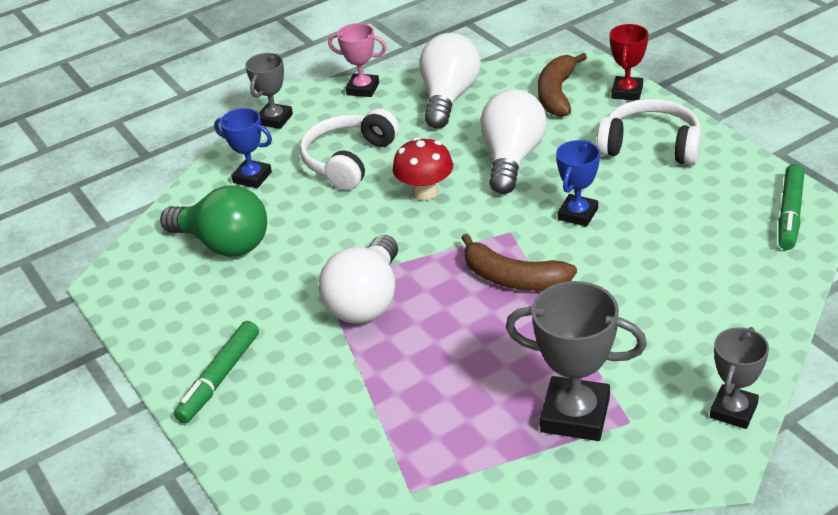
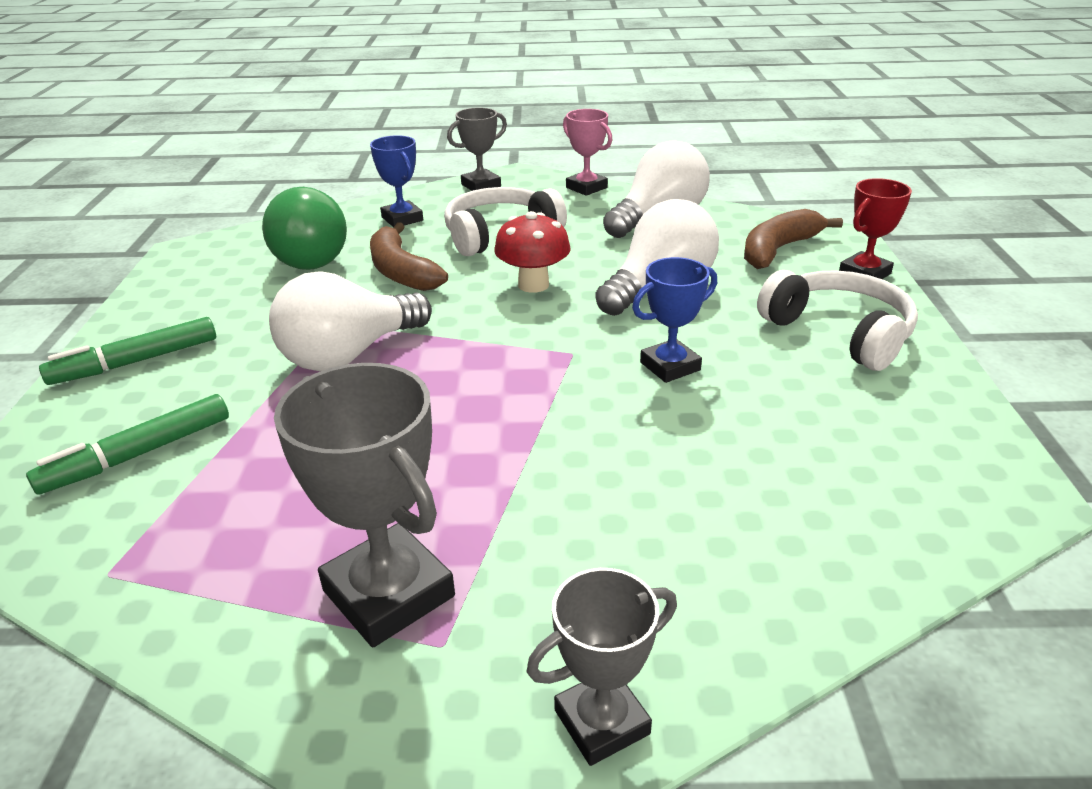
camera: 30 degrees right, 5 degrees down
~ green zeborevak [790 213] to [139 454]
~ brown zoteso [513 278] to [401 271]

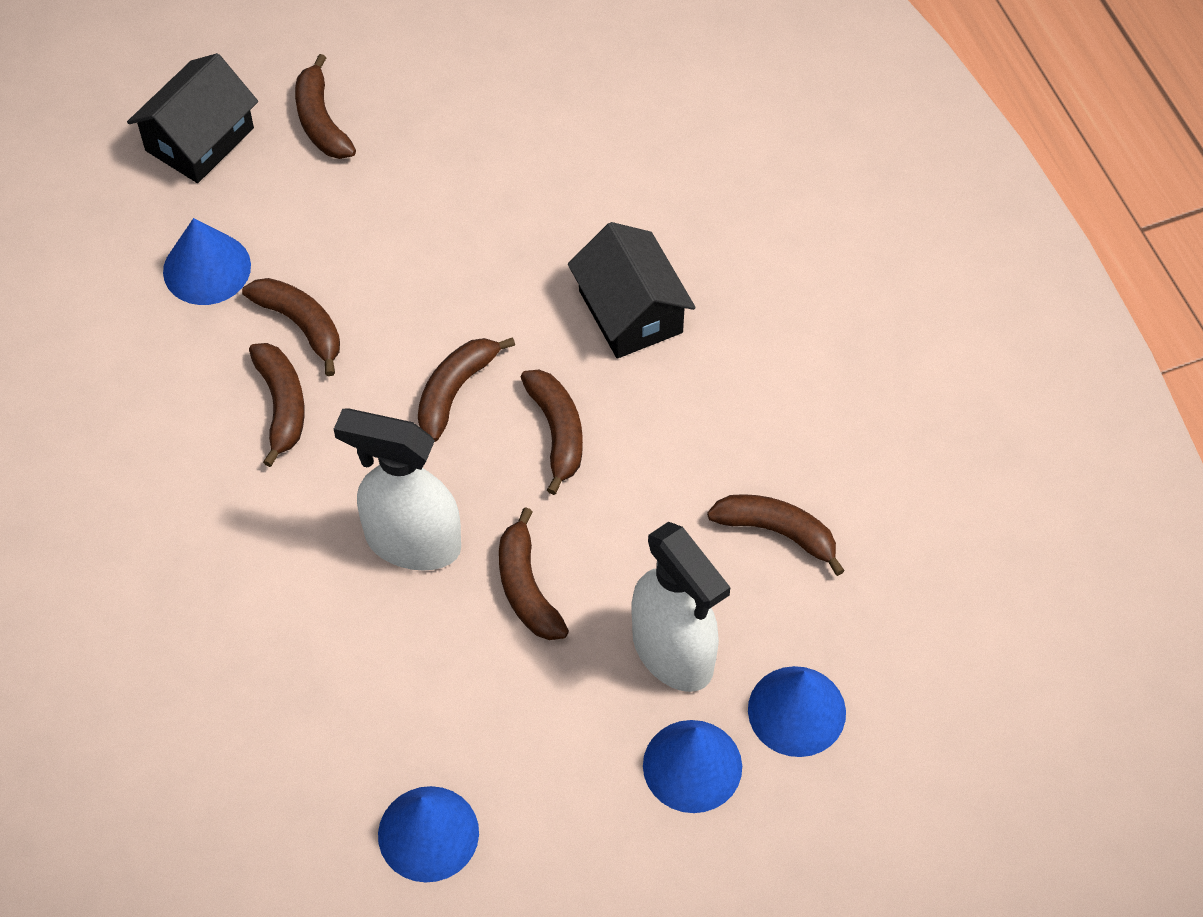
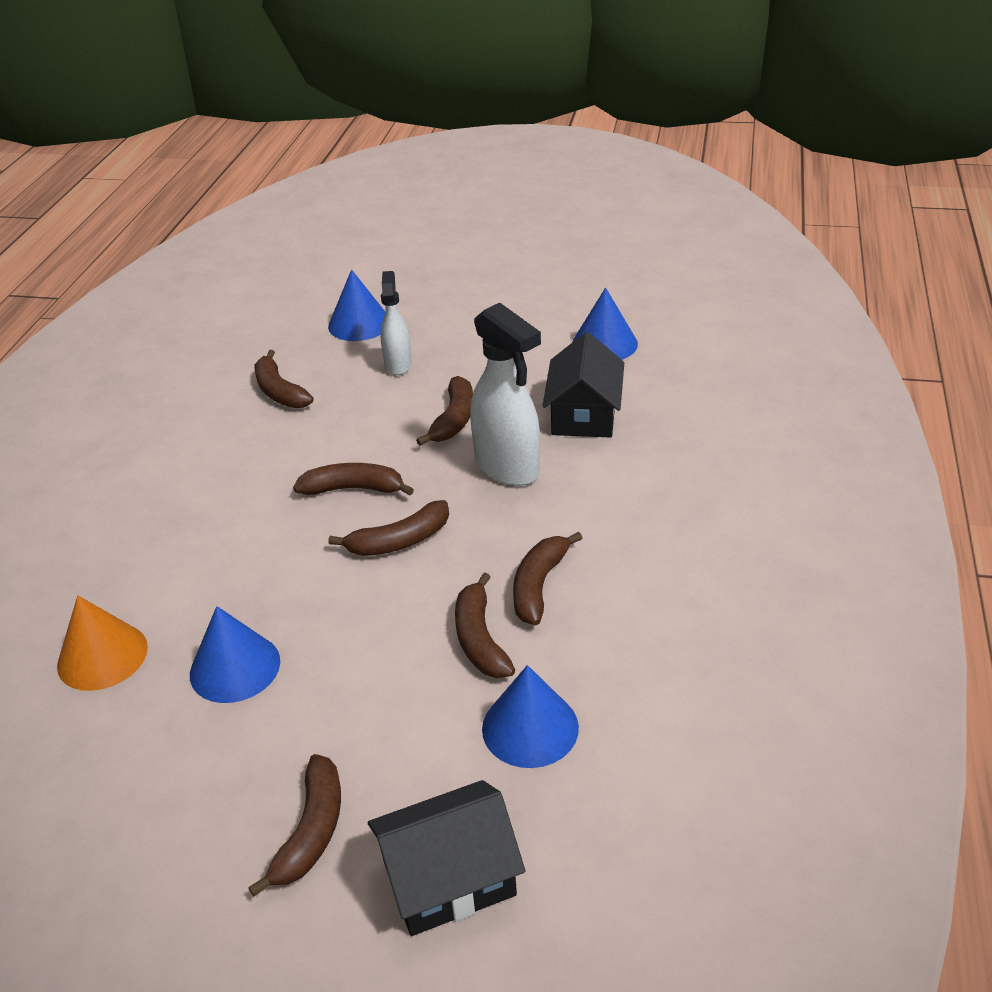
camera: 145 degrees left, 20 degrees down
+ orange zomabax [102 656]
~ blue zomabax [692 766] to [235 667]
~ brown zoteso [557 432] = [353 489] 75 degrees clockwise
~ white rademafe [673 653] = [398 364] x0.60
~ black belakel [630 311] to [584 414]

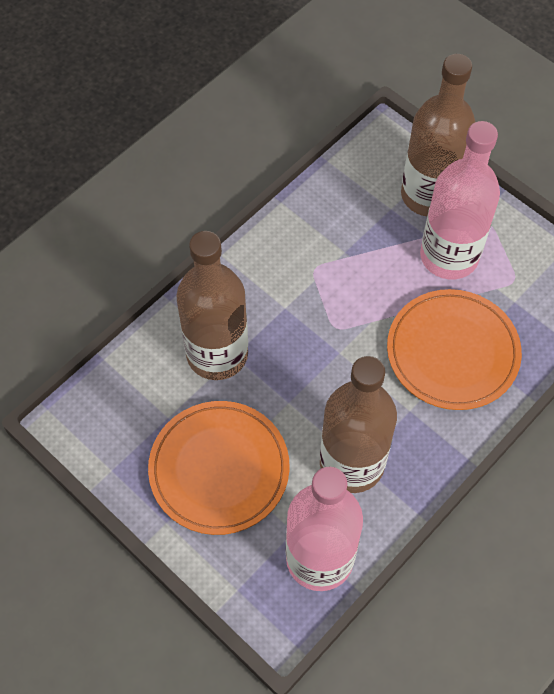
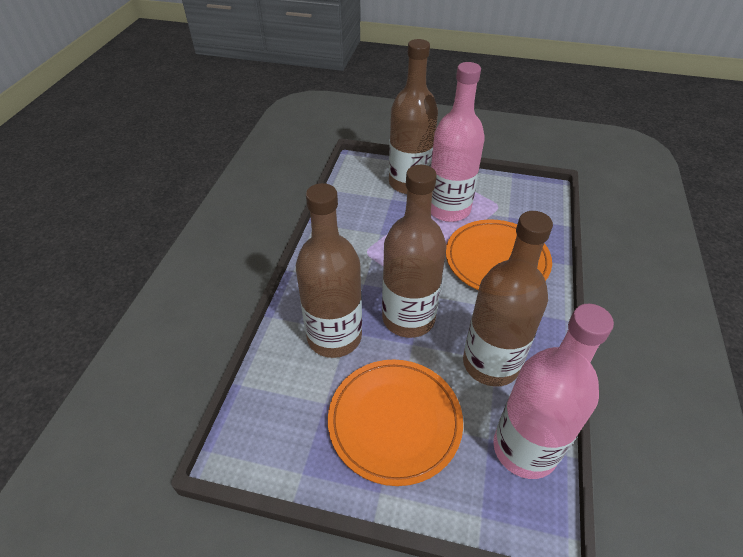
camera: 30 degrees left, 15 degrees down
+ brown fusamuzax [408 318]

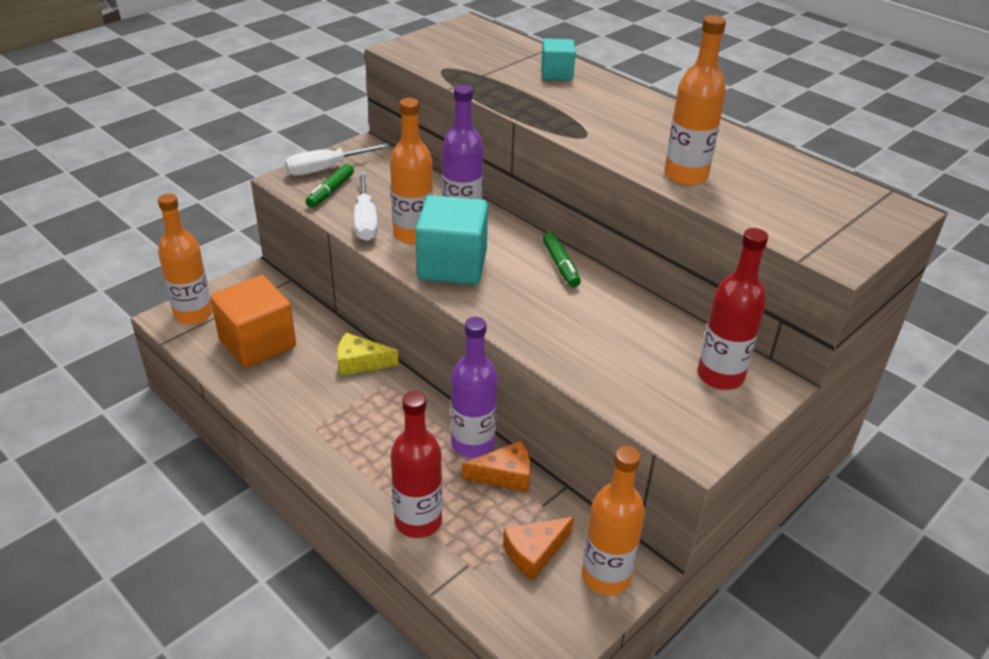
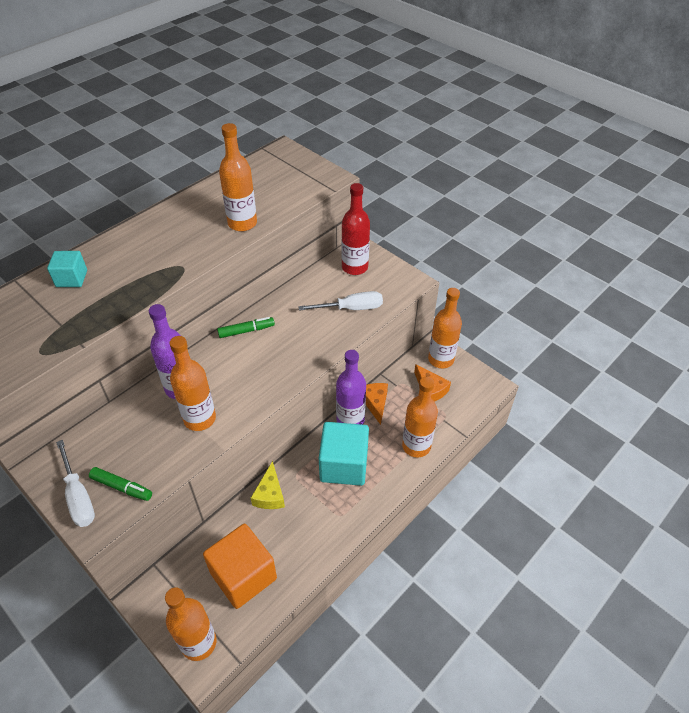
camera: 90 degrees left, 10 degrees up
~ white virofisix [365 221] to [351 308]
~ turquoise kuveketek [452 265] to [344 465]
~ red fusamuzax [418 521] to orange fusamuzax [416 446]

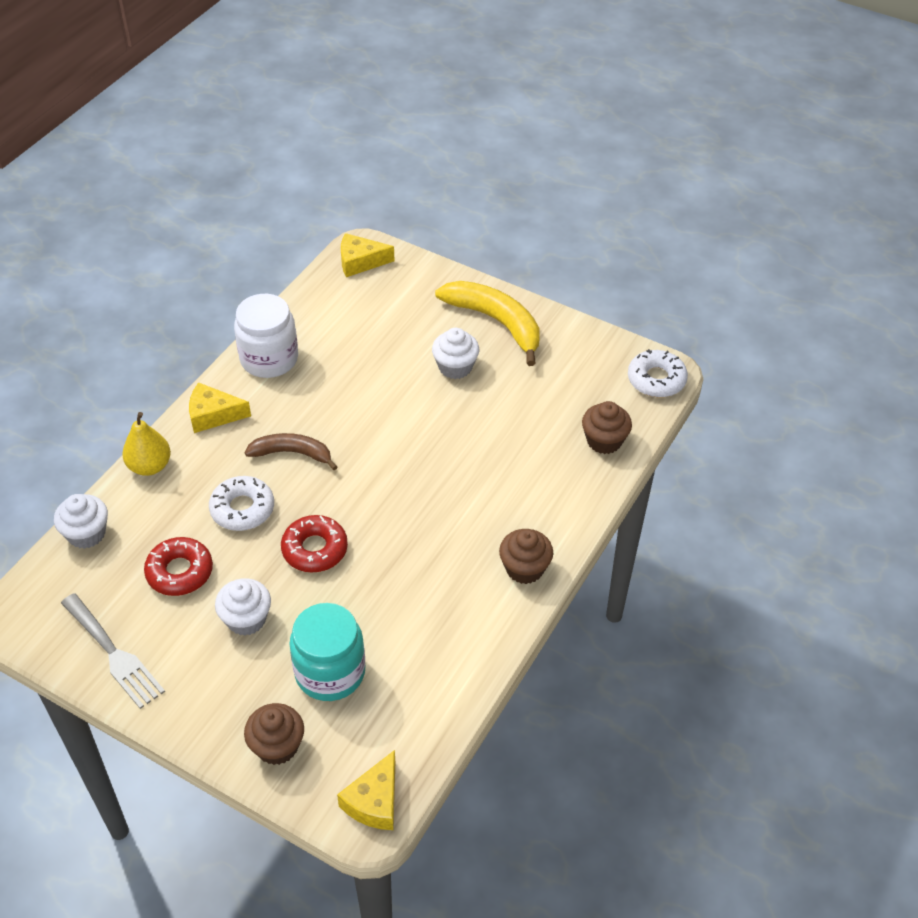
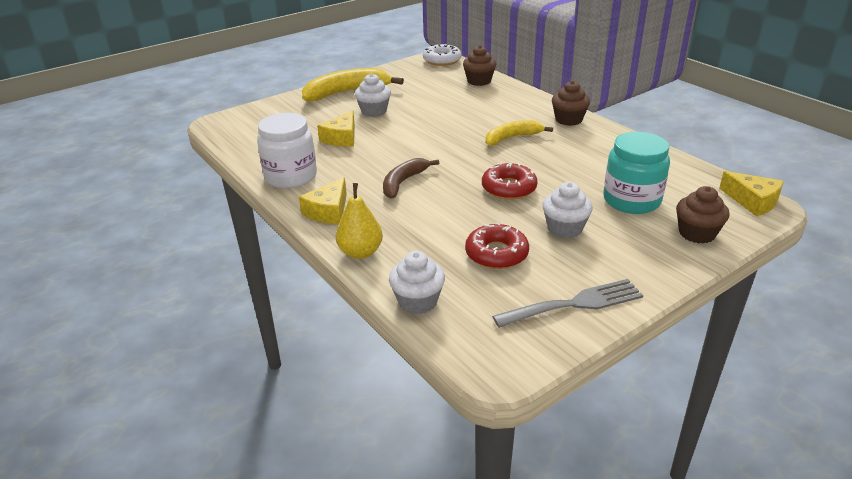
camera: 65 degrees left, 15 degrees down
~ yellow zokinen [360 262] to [342 138]
+ yellow zoteso [512 138]
- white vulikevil [242 509]

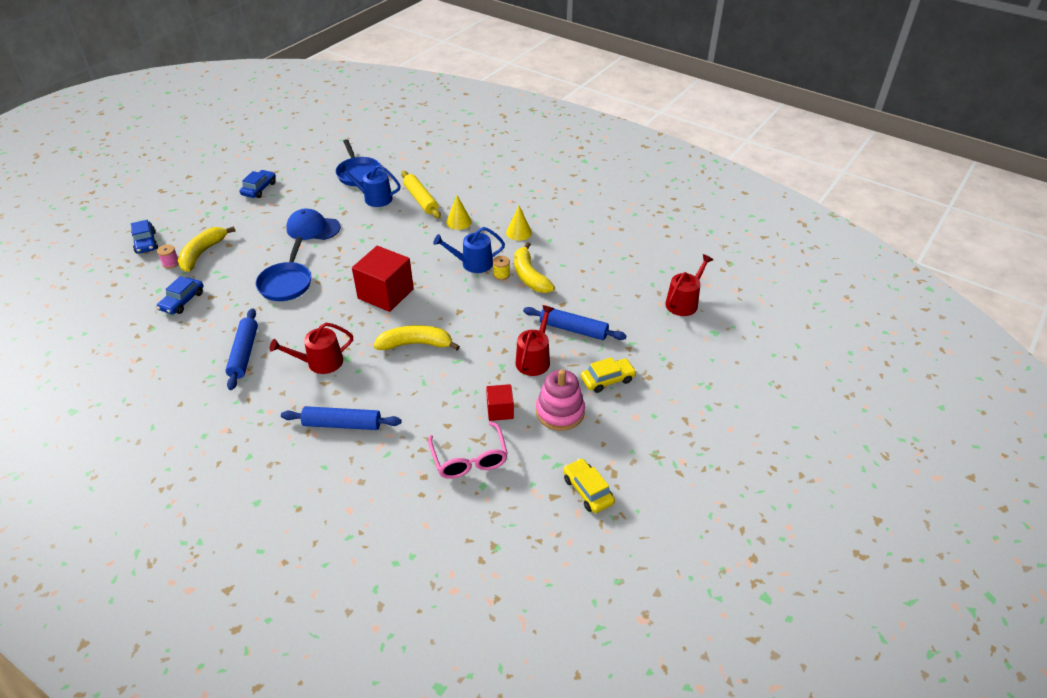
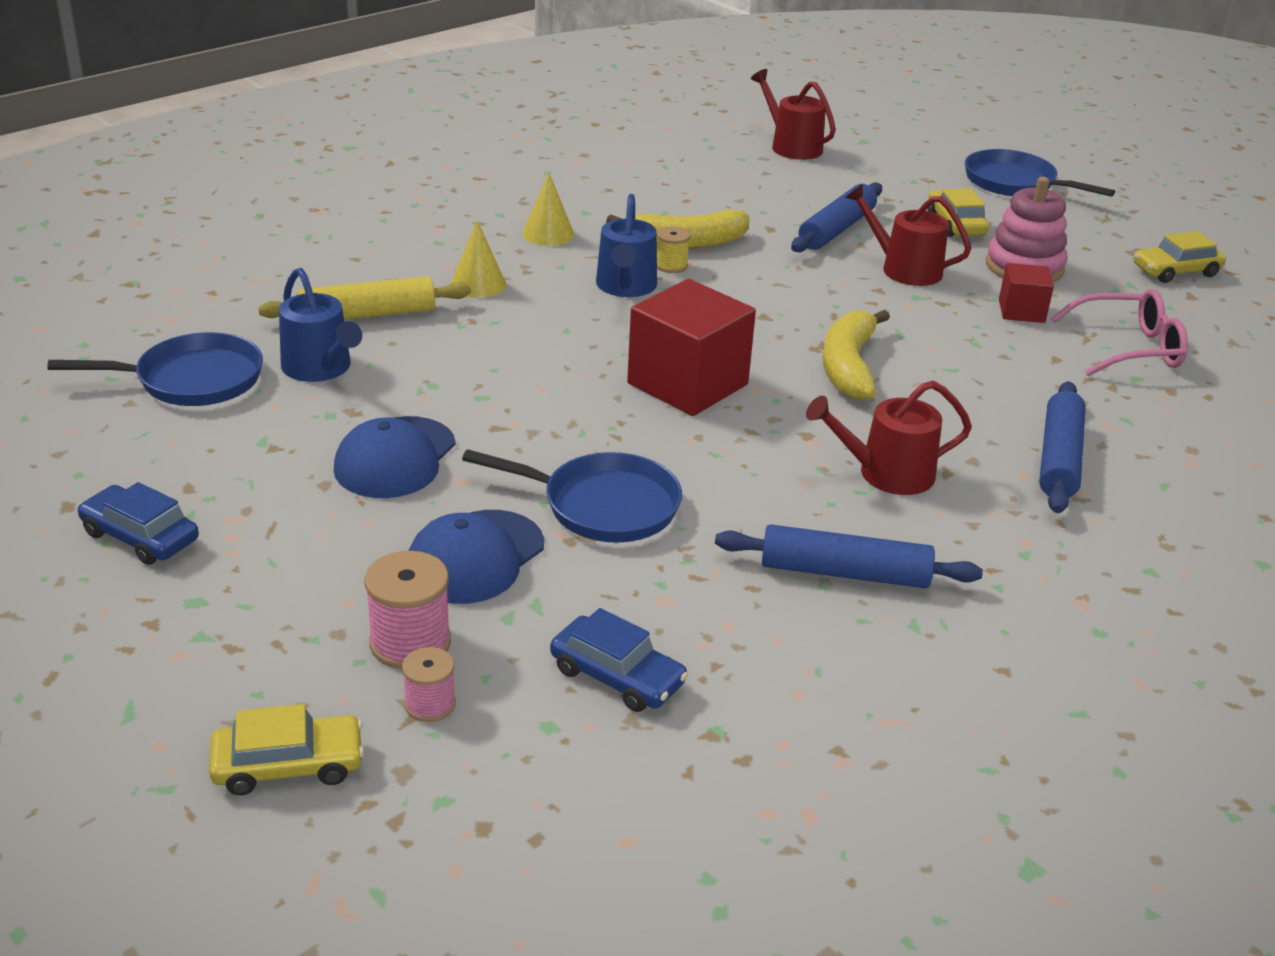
camera: 80 degrees left, 10 degrees down
~ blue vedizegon [146 242] to yellow vedizegon [288 765]
~ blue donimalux [374 198] = [320 368] 60 degrees counterclockwise
~ yellow zoteso [202 253] to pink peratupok [410 643]
+ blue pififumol [475 557]
~ red donimalux [320 362] = [887 474] 90 degrees clockwise
+ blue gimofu [1015 183]

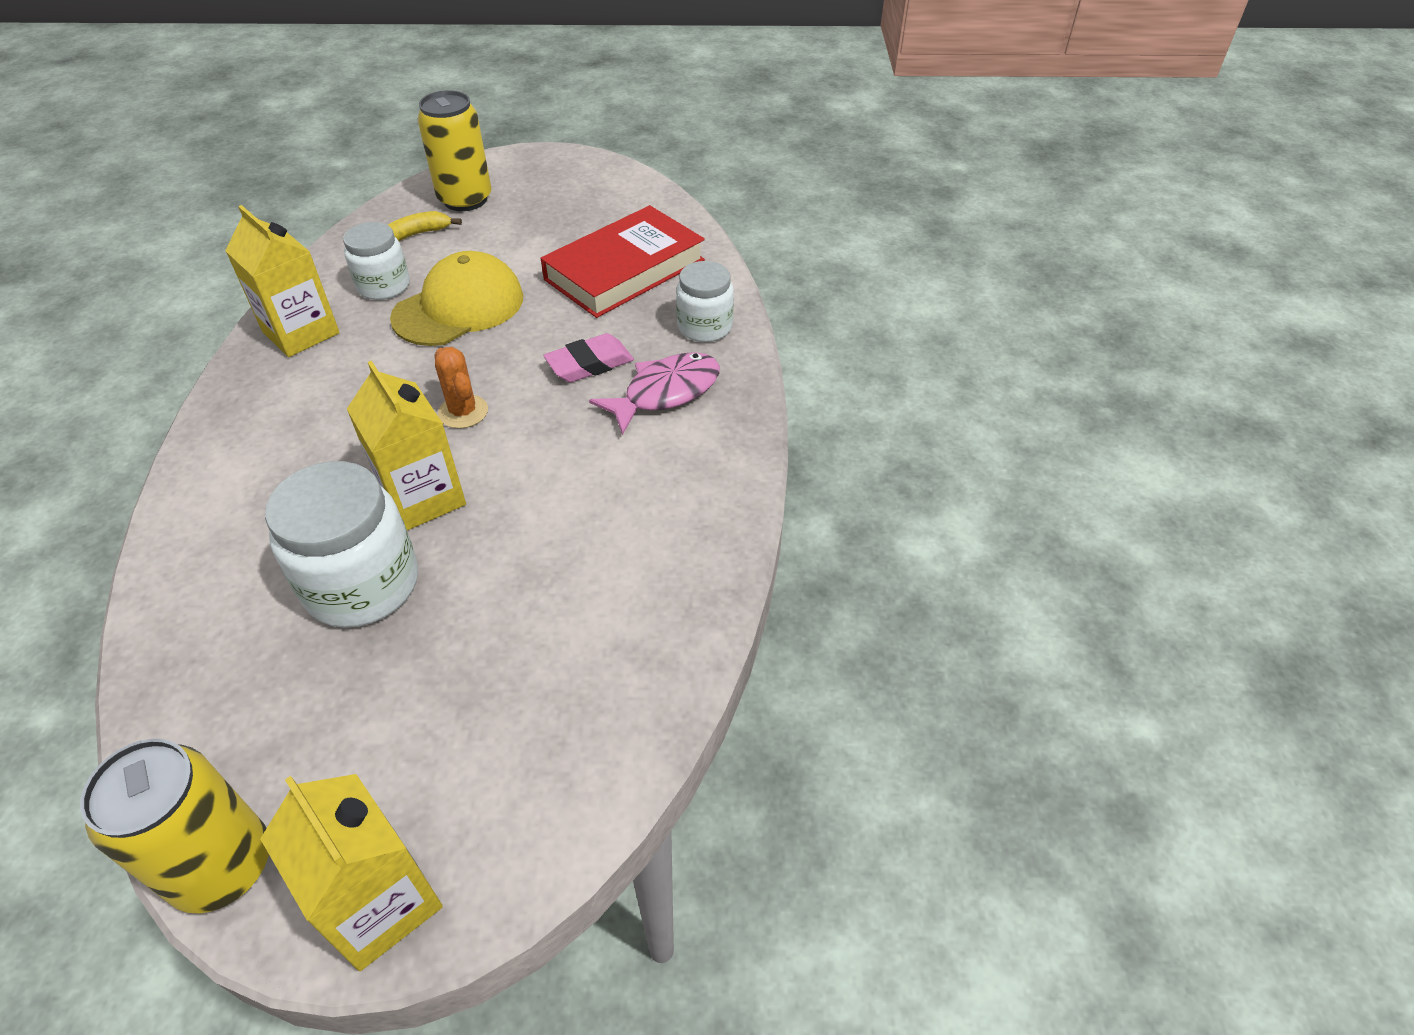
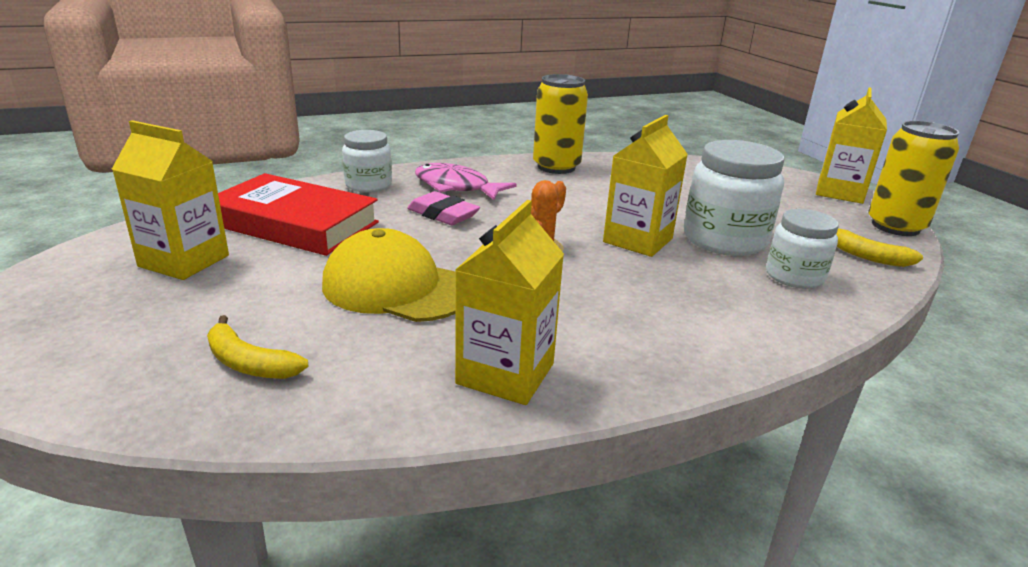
camera: 115 degrees left, 20 degrees down
+ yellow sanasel [184 261]
~ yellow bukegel [465 199] to [556 167]
~ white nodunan [384 286] to [794 276]
+ yellow zoteso [866 256]

